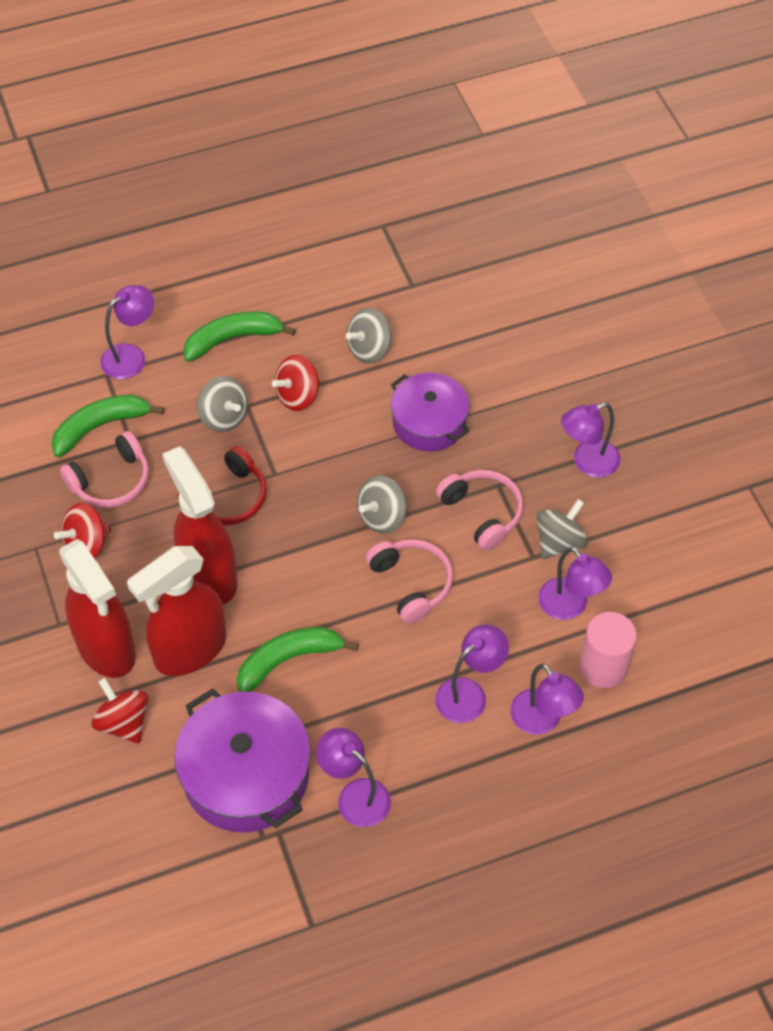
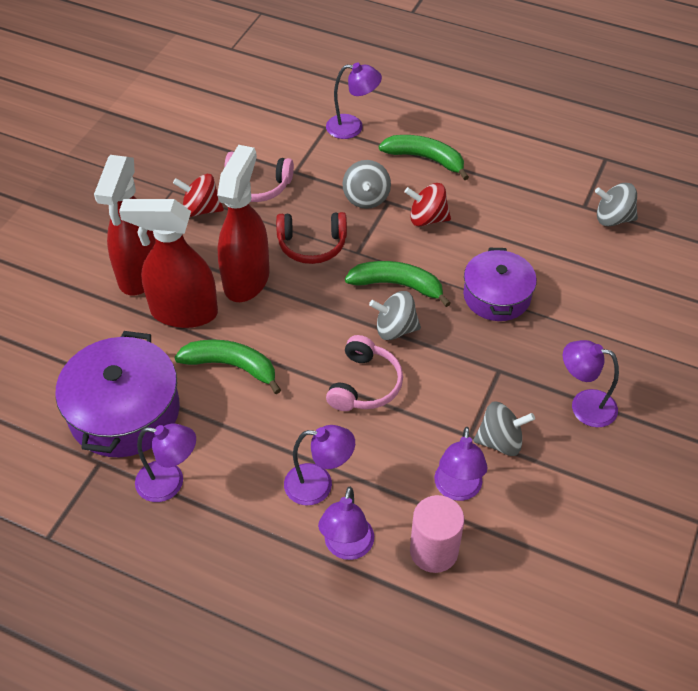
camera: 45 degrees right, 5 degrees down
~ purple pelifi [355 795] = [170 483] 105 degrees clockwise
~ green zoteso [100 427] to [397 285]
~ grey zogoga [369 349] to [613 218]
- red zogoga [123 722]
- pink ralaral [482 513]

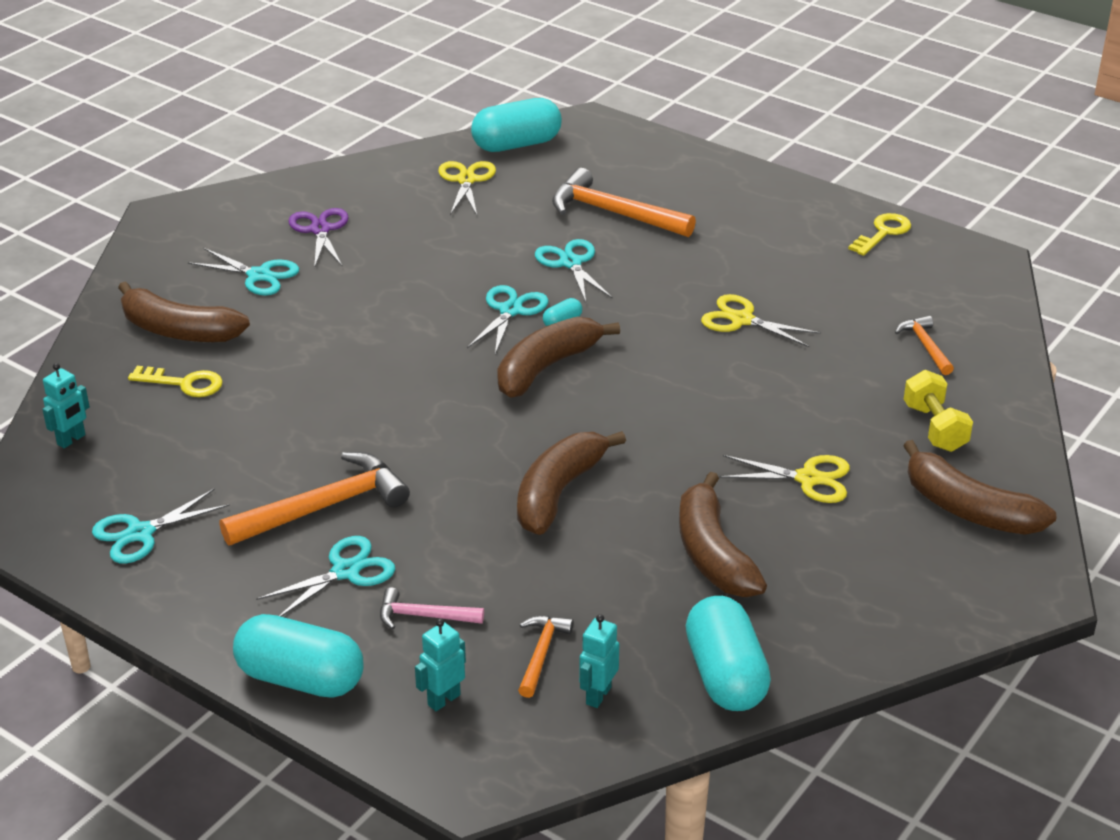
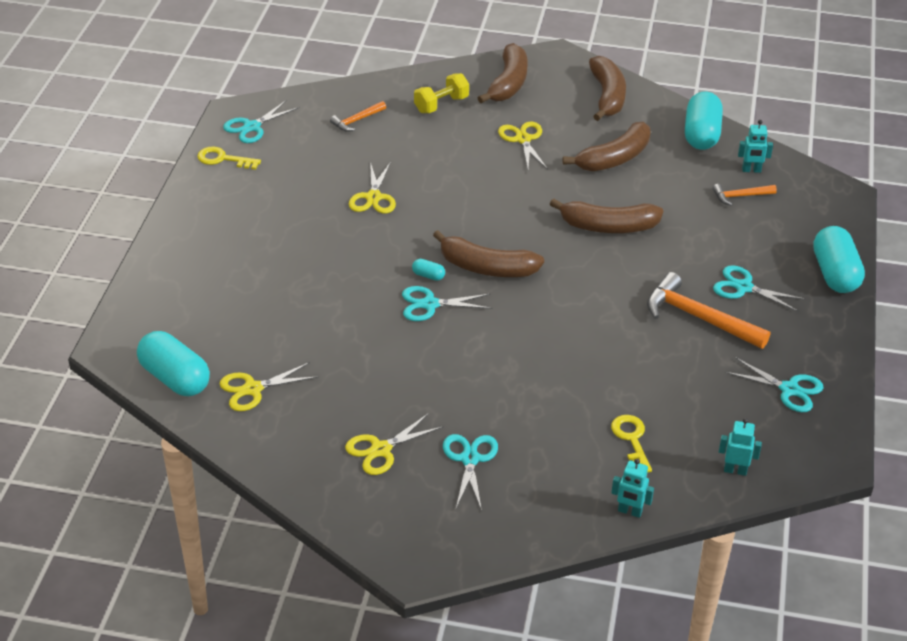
camera: 115 degrees left, 5 degrees up
~ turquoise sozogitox [571 263] to [252 127]
~ purple sozogitox [320 230] to yellow sozogitox [381 450]
~ brown zoteso [179 330] to [607 96]
~ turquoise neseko [443 700] to [629 511]
~ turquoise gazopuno [725 675] = [701 135] 45 degrees counterclockwise
- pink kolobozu [424 616]
- orange kolobozu [614 213]

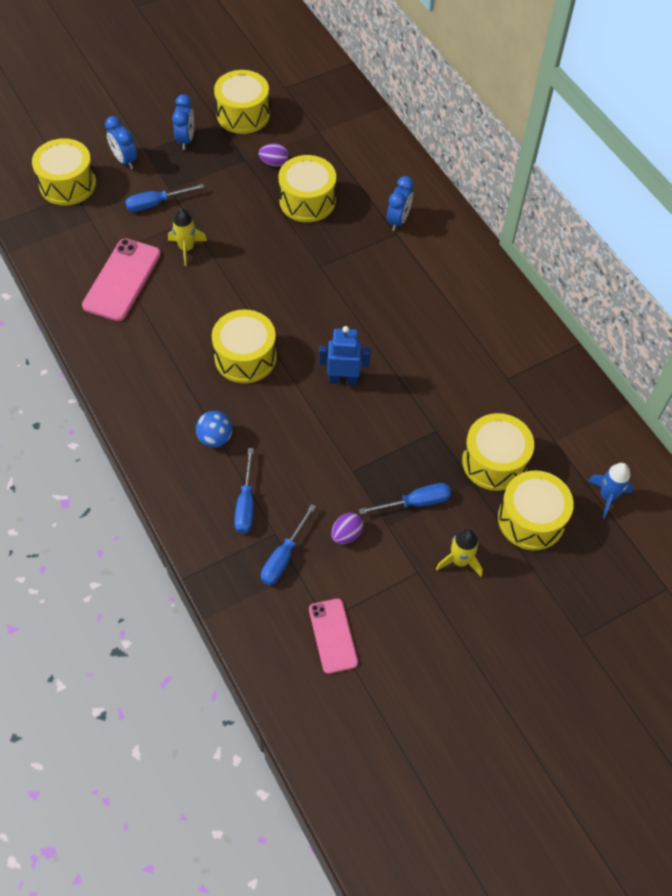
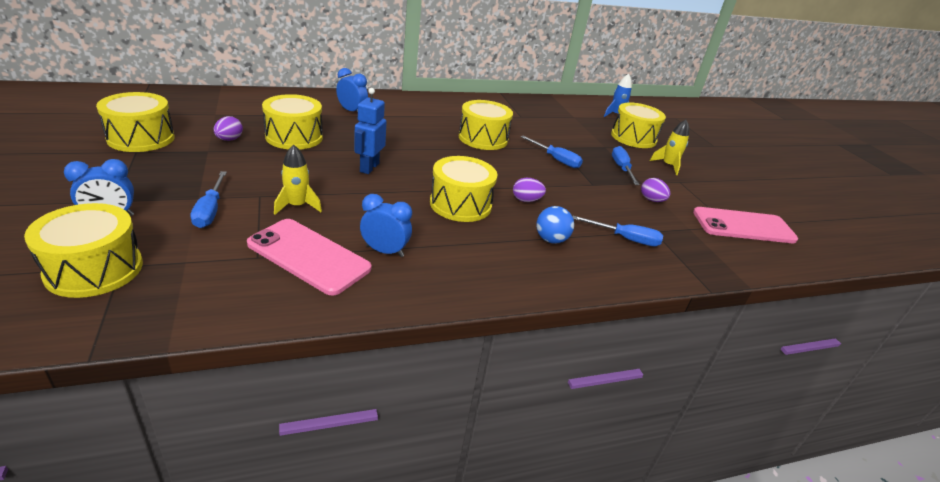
camera: 80 degrees left, 25 degrees down
~ blue neseko [343 379] to [369 167]
~ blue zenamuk [186 140] to [385 251]
~ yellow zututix [494 462] to [483 138]
+ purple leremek [526 200]
~ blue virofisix [283 557] to [556 159]
~ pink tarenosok [333 636] = [743 226] x1.56

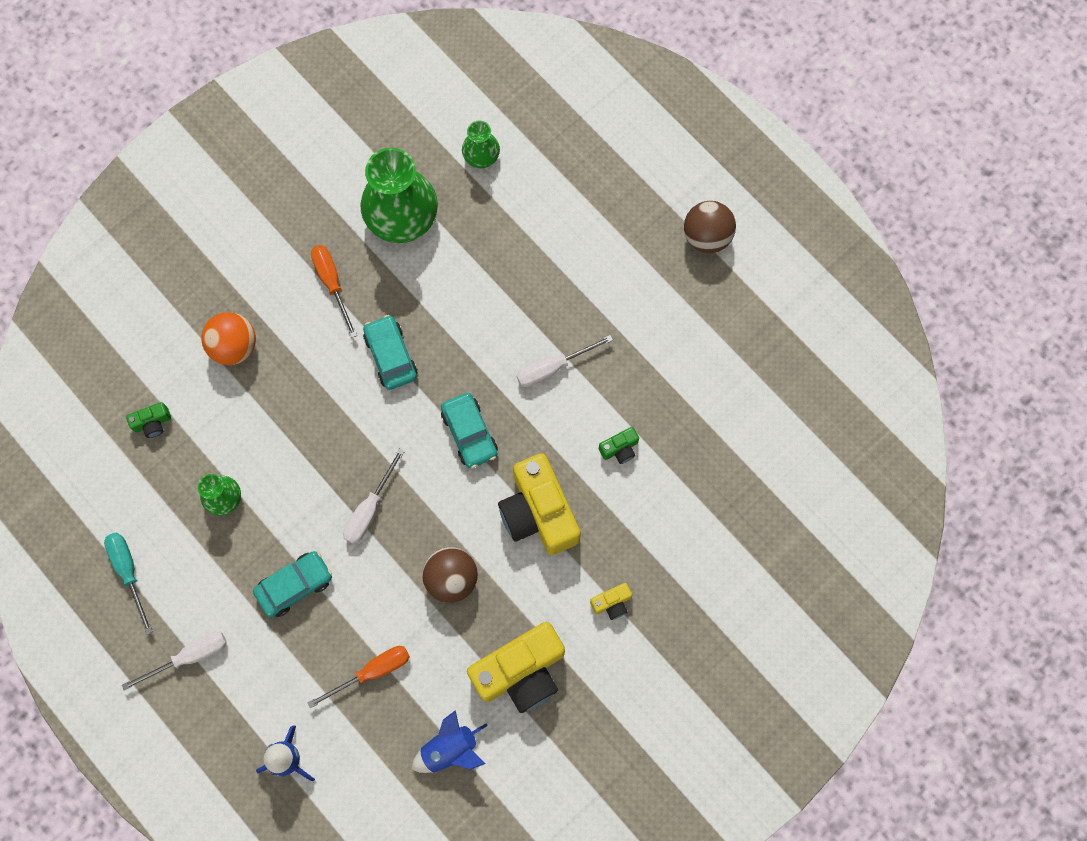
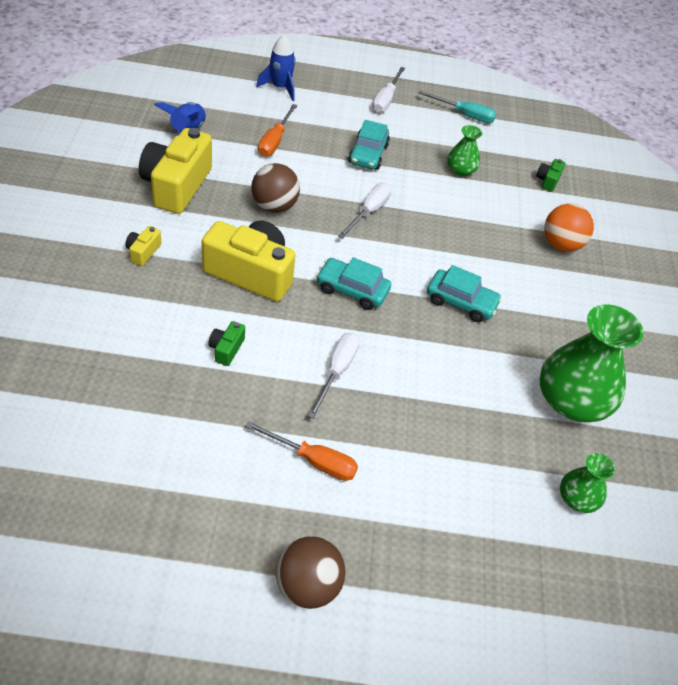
camera: 130 degrees right, 25 degrees down
~ orange virofisix [332 283] to [313 460]
~ white virofisix [369 509] = [369 212] 45 degrees clockwise

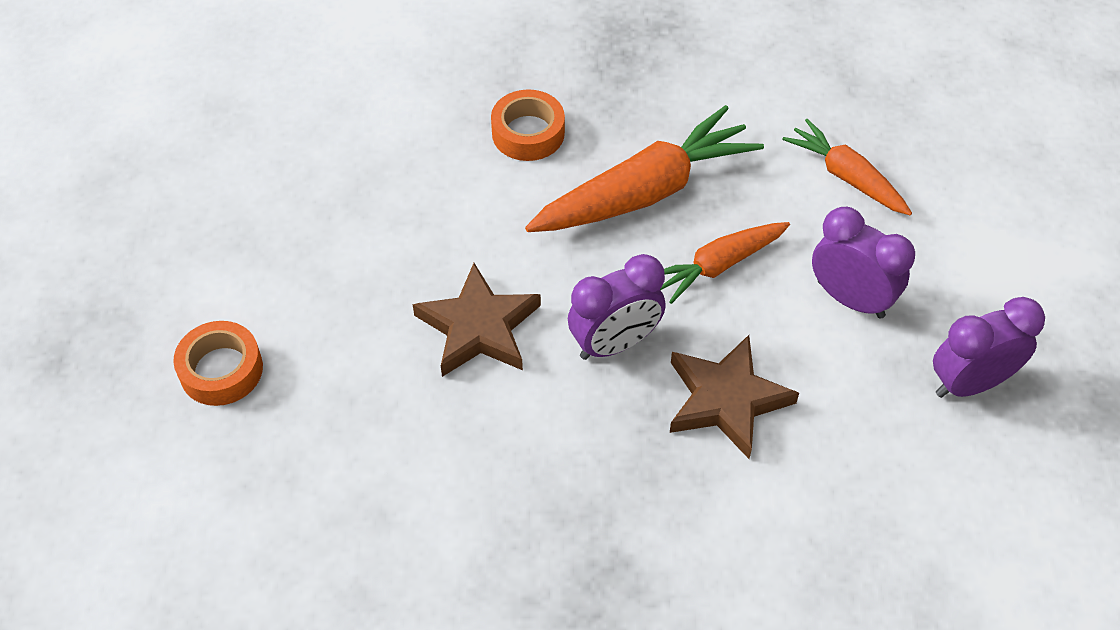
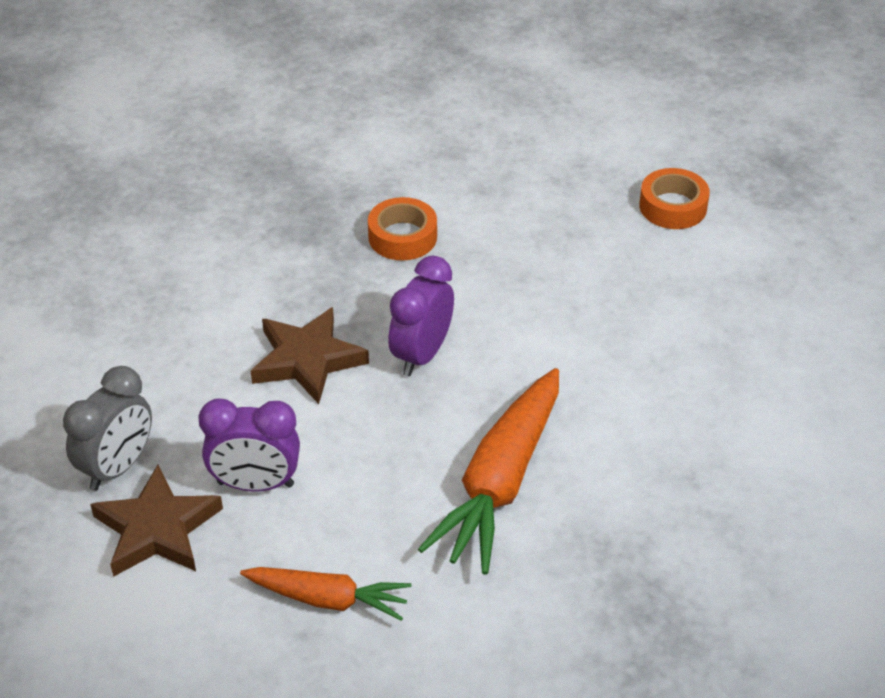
camera: 145 degrees right, 10 degrees down
~ purple zenamuk [970 383] to grey zenamuk [117 467]
~ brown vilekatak [479 327] to [157 529]
~ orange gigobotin [528 133] to [402 237]
- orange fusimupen [718 265]

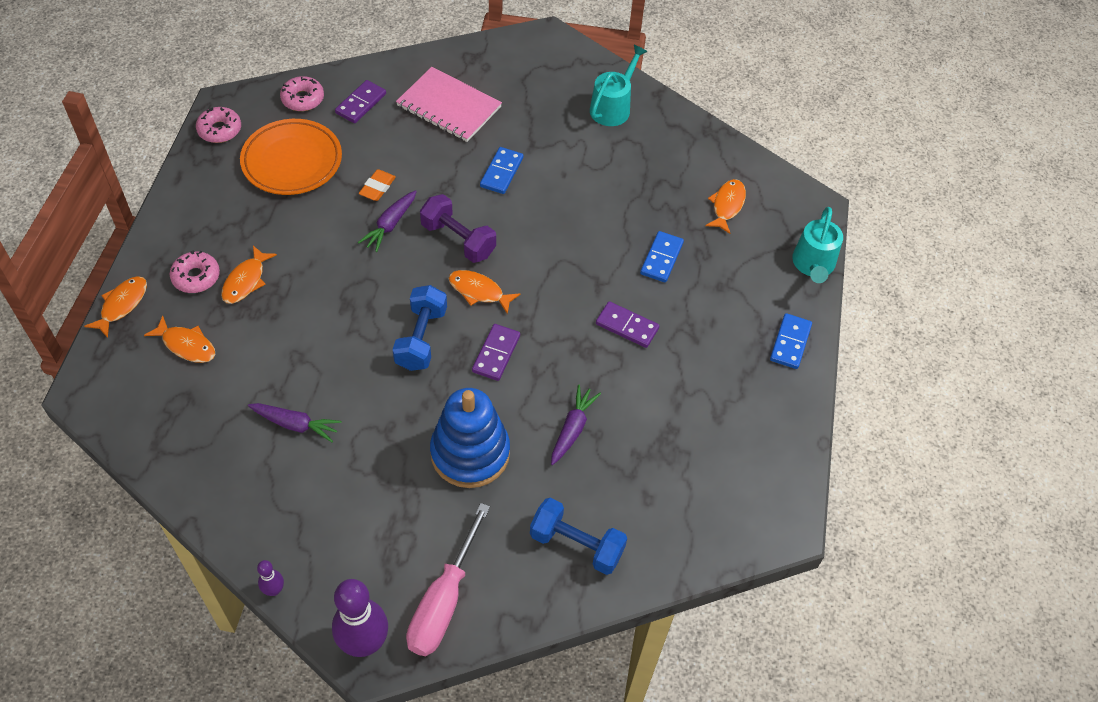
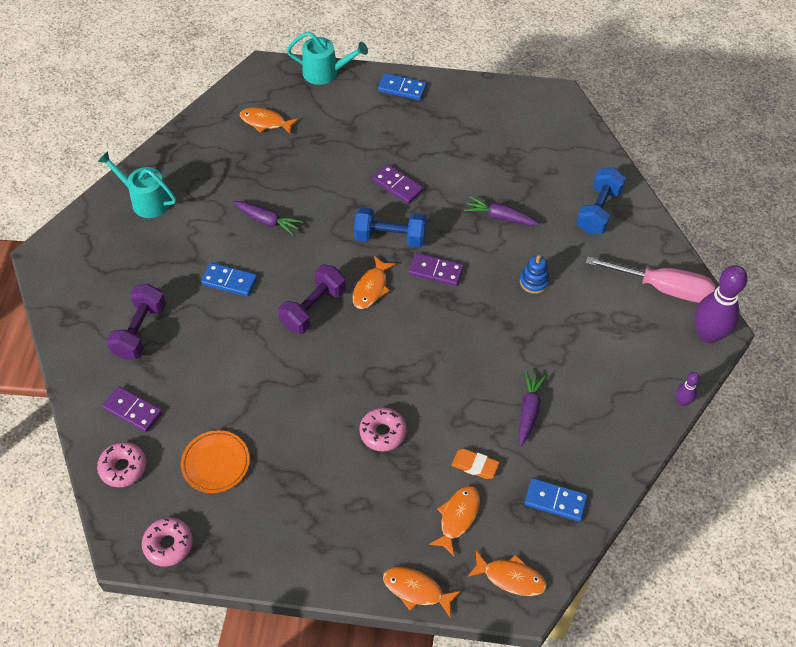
camera: 90 degrees left, 0 degrees up
~ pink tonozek [449 106] to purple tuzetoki [140 331]
~ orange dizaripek [292 161] = [216 463] x0.64
~ purple fusimupen [390 225] to [268 221]
~ blue tuzetoki [421 338] to [390 237]
~ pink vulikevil [196 277] to [383 433]
~ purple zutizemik [627 326] = [397 185] 75 degrees counterclockwise
~ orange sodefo [377 187] to [475 465]
~ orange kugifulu [246 281] to [510 577]
~ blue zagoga [470 453] = [534 282] x0.45
~ blue zutizemik [661 258] to [555 501]

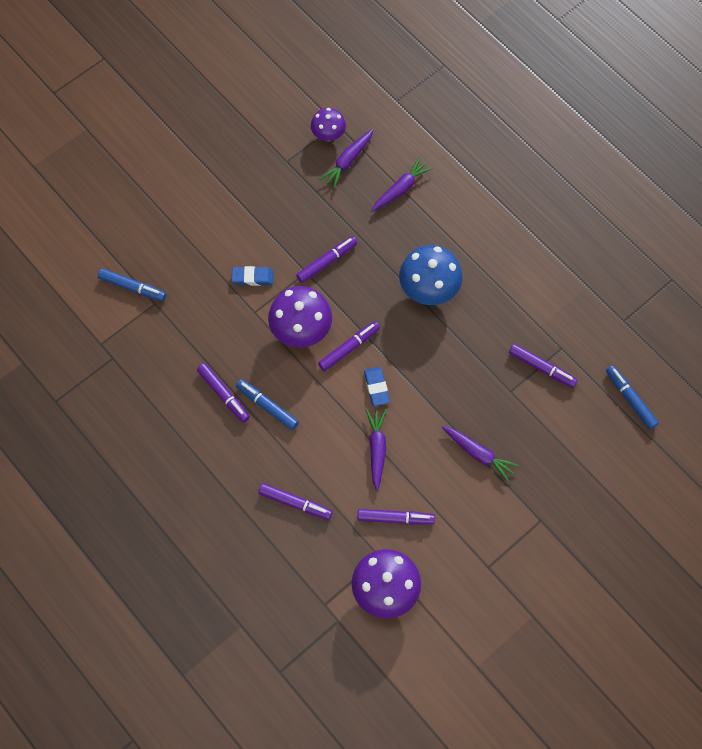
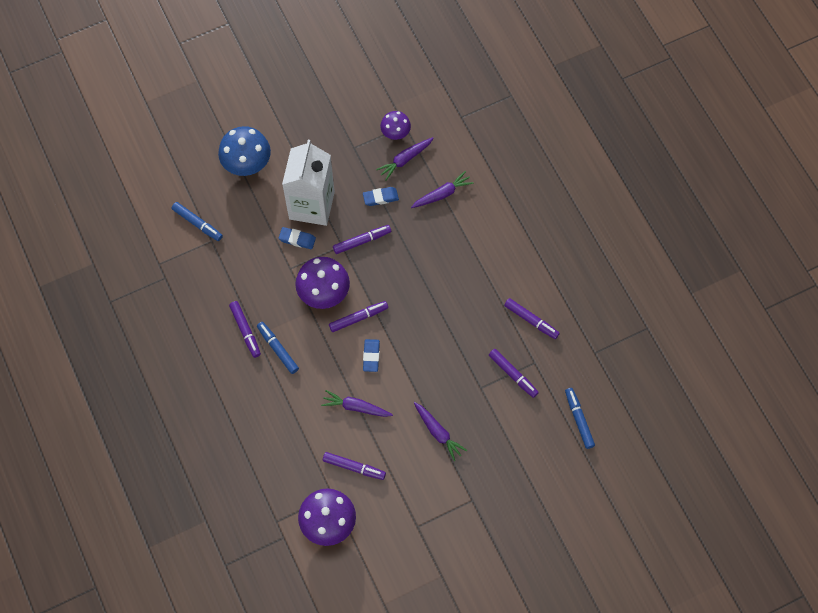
camera: 15 degrees right, 0 degrees up
~ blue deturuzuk [429 289] to [247 164]
+ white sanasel [311 205]
~ purple fusimupen [377 449] = [356 407] 90 degrees counterclockwise
+ blue sodefo [380 197]
~ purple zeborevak [295 503] to [531 320]

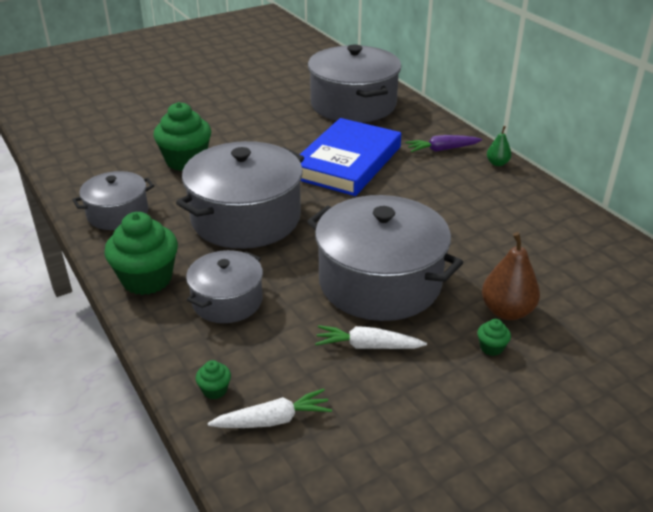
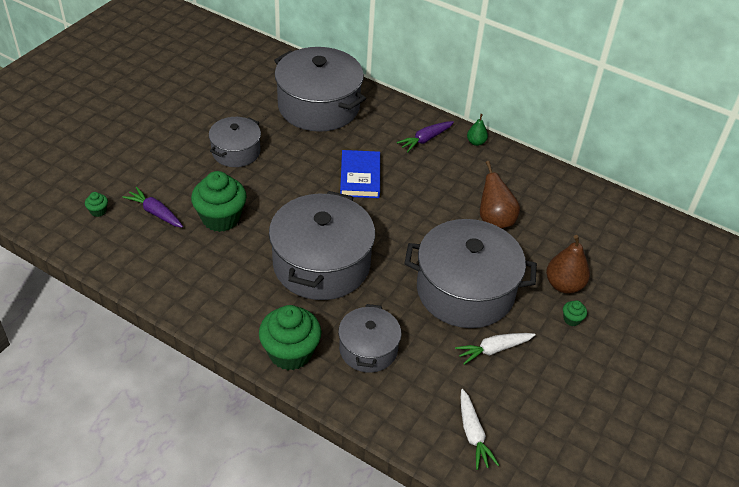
camera: 30 degrees left, 10 degrees up
~ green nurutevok [215 390] to [98 211]
+ purple fusimupen [155 213]
~ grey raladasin [118 214] to [236 152]
~ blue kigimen [347 162] = [360 177] x0.61
~ white fusimupen [272 420] = [473 434] 120 degrees clockwise
+ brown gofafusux [494 220]

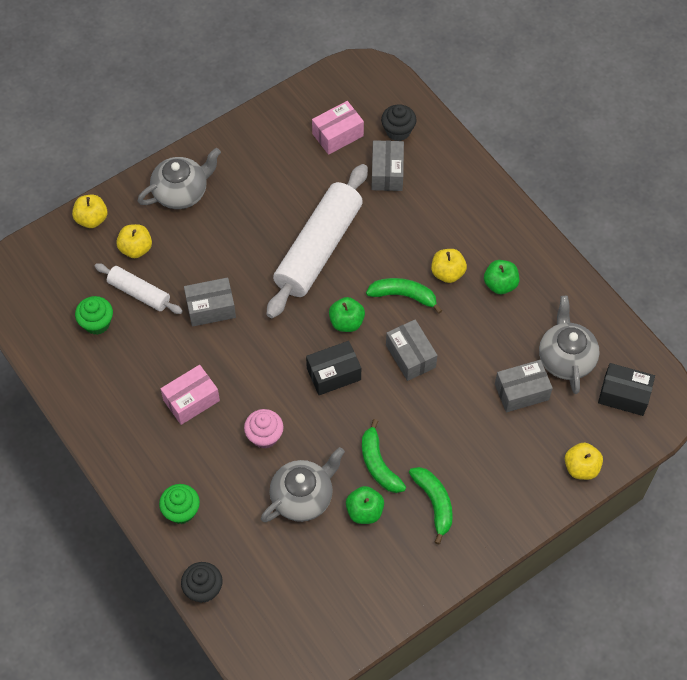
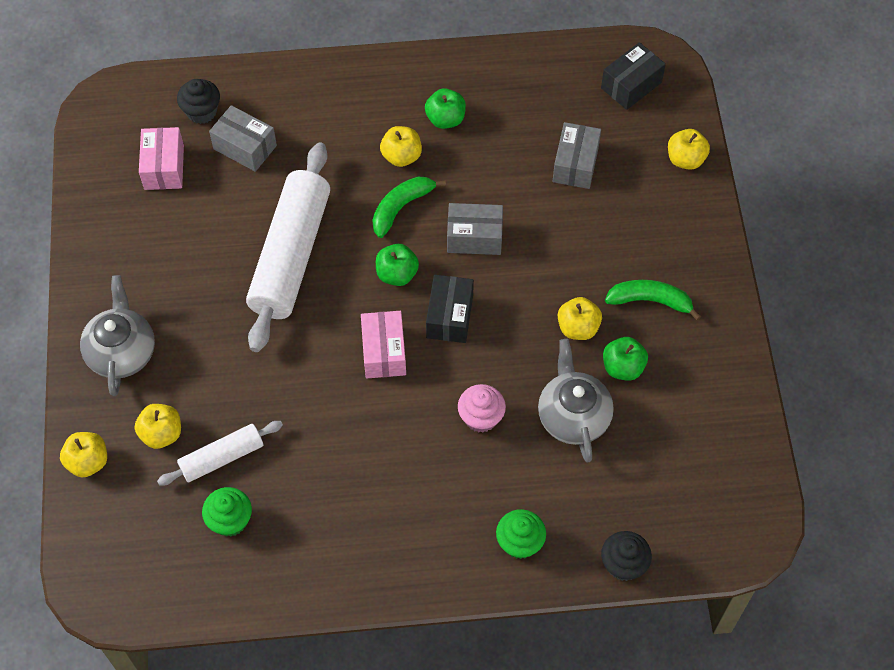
camera: 60 degrees left, 0 degrees up
~ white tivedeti [318 248] = [291 255] 45 degrees clockwise
~ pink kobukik [191 400] to [384 352]
~ green zoteso [378 464] to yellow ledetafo [578 328]
- grey kobukik [211 308]
- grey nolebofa [566 358]

